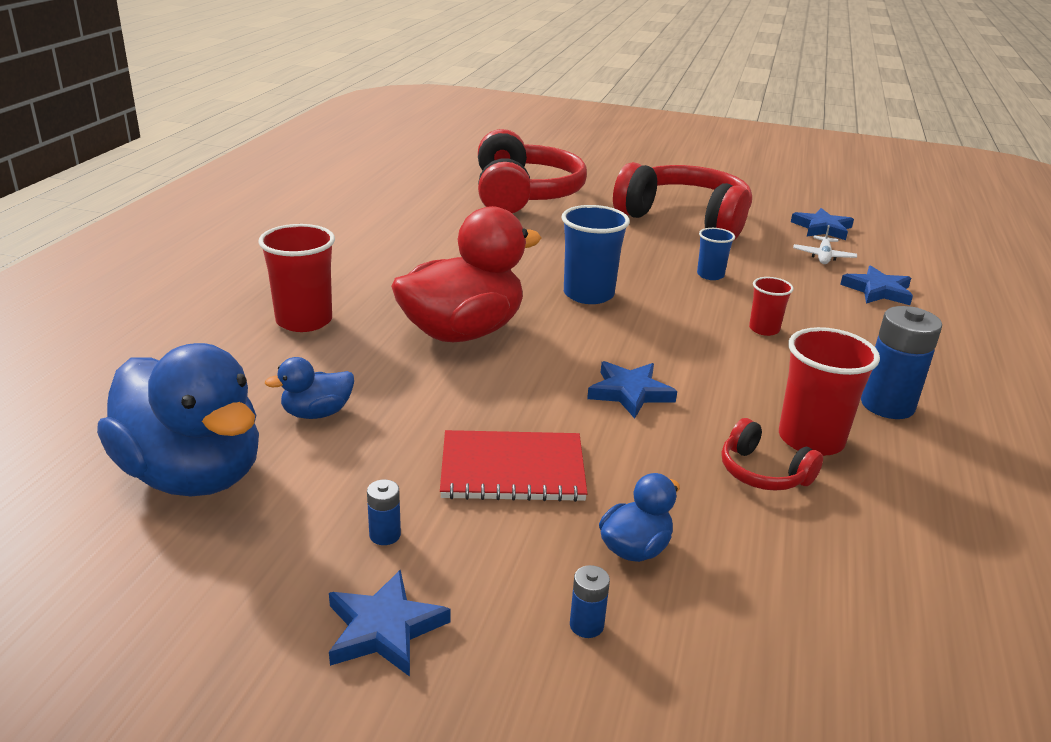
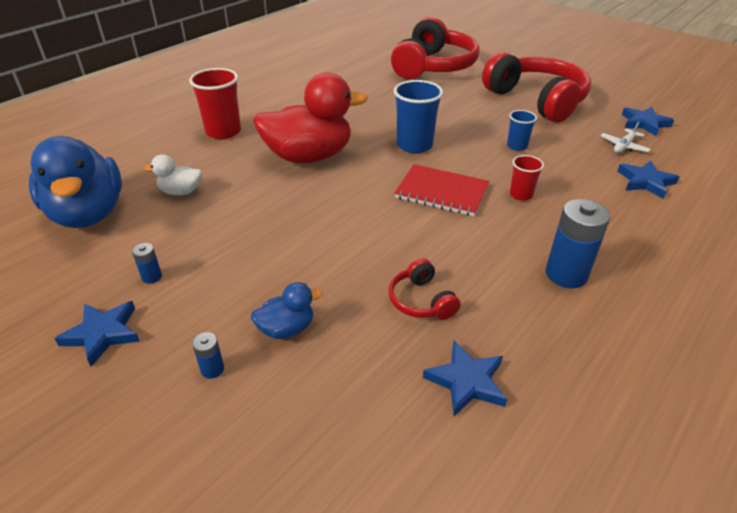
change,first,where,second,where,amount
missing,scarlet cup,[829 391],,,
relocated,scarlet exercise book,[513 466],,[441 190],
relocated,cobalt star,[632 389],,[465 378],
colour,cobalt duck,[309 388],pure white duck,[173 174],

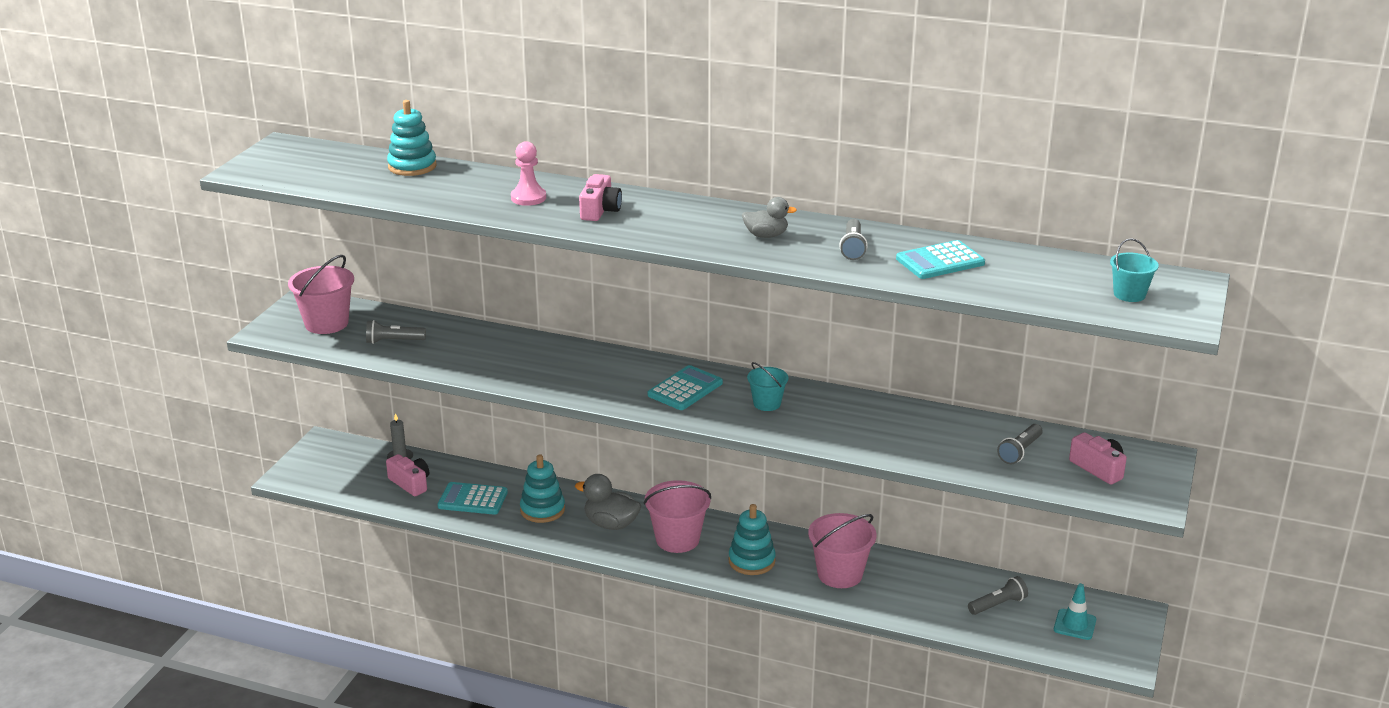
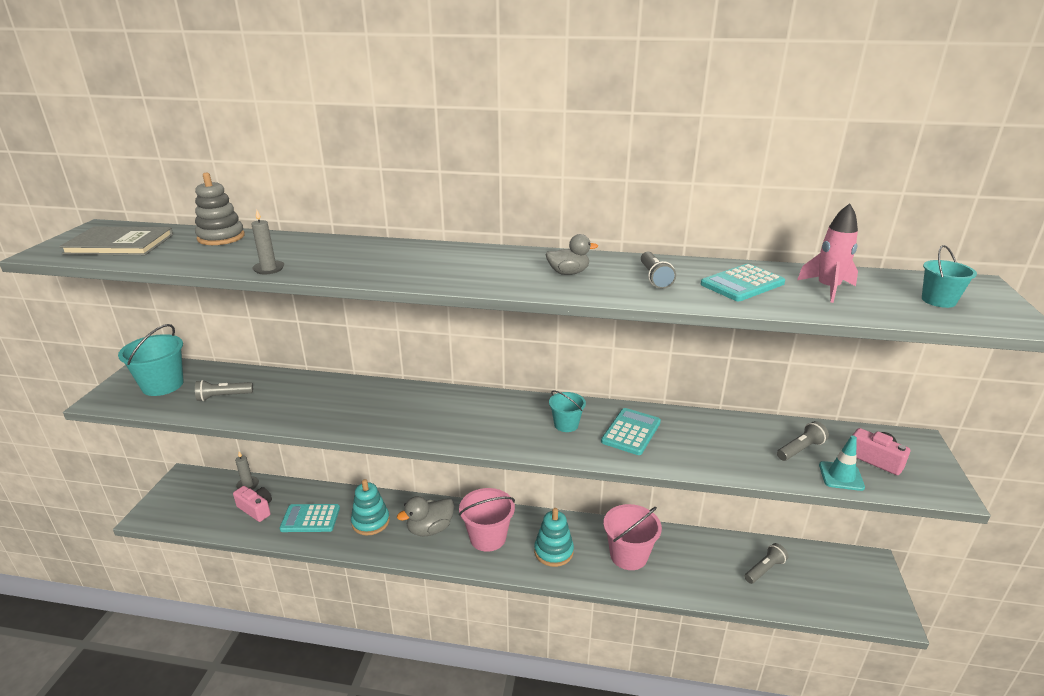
change,first,where,second,where,amount
missing,rosy game pawn,[528 173],,,
missing,rosy compact camera,[600 197],,,
appeared,,,ash-grey hardback,[116 241],
appeared,,,ash-grey wax candle,[267 241],
appeared,,,rosy spaceship,[827 253],
relocated,teal adding machine,[685 387],,[631 431],
relocated,teal safety cone,[1075 611],,[842 463],
colour,rosy pail,[321 294],teal pail,[151 360],
colour,teal stacking toy,[412 138],ash-grey stacking toy,[220 209],
spun,ash-grey duck,[608 502],,[425 516],45 degrees counterclockwise
spun,ash-grey flashlight,[1020 444],,[803 441],150 degrees counterclockwise

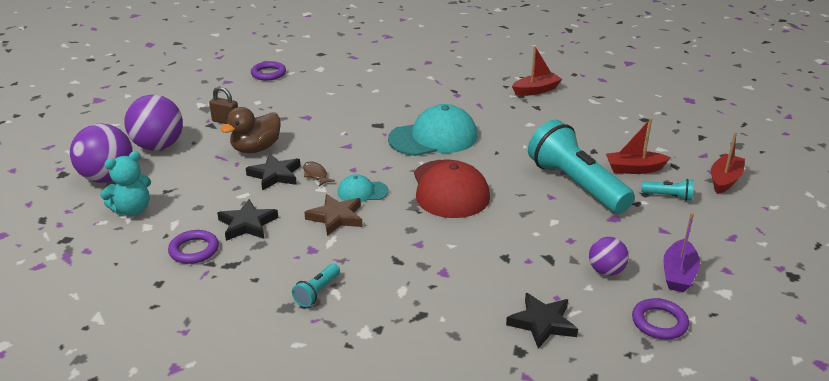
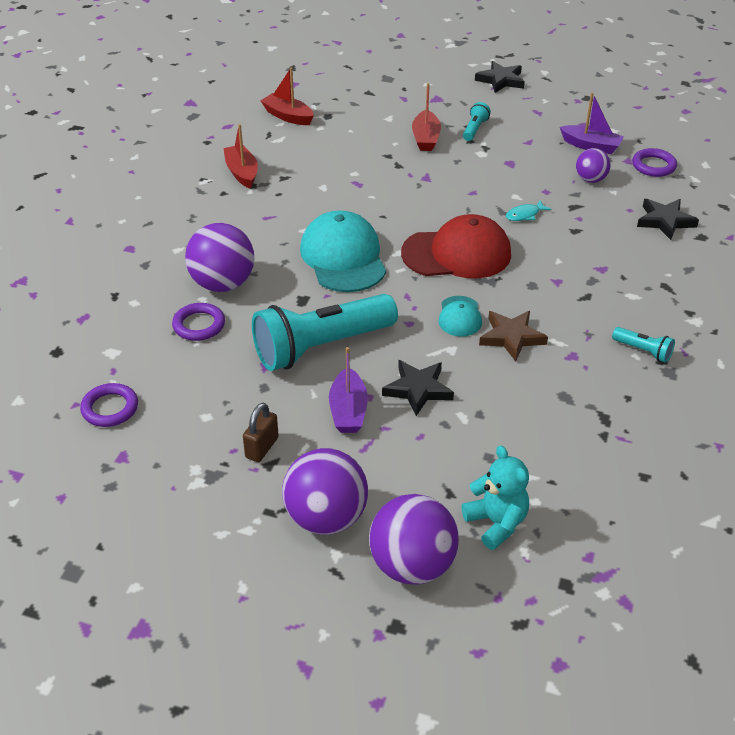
change,first,where,second,where,amount
missing,dark brown fish,[319 173],,,
appeared,,,violet play ball,[220 257],
appeared,,,teal fish,[528 210],
relocated,violet ring,[193 247],,[198 322],
relocated,ebony star,[247 220],,[500 77],
relocated,teal flashlight,[581 167],,[325 332],
relocated,scarlet toy boat,[728 163],,[287 96],
exchanged,dark brown duck,[250 130],violet toy boat,[348 390],

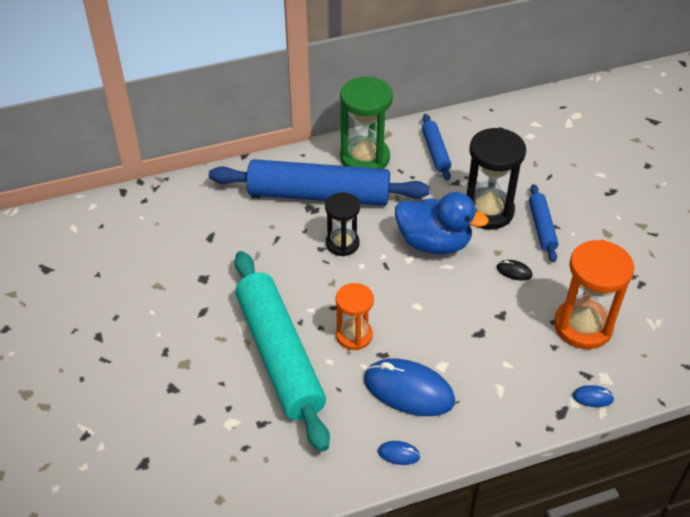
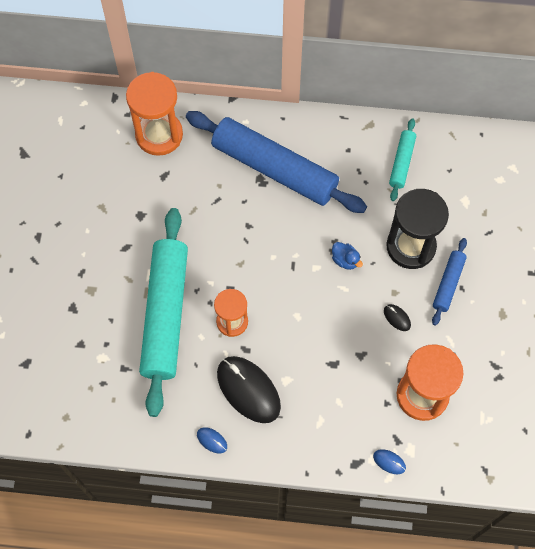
change,first,where,second,where,amount
missing,ebony sand timer,[342 224],,,
missing,emerald sand timer,[366 123],,,
appeared,,,orange sand timer,[154 114],
colour,cobalt computer mouse,[409 387],ebony computer mouse,[249 389],
colour,cobalt pastry roller,[436 147],teal pastry roller,[402 159],
size,cobalt duck,[442 223],,[347 256],x0.44

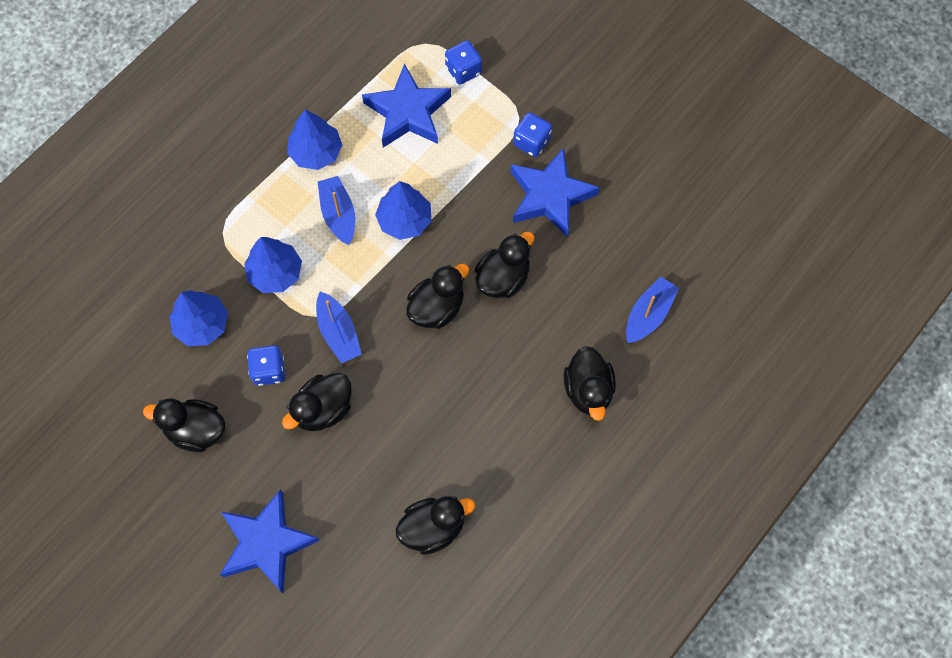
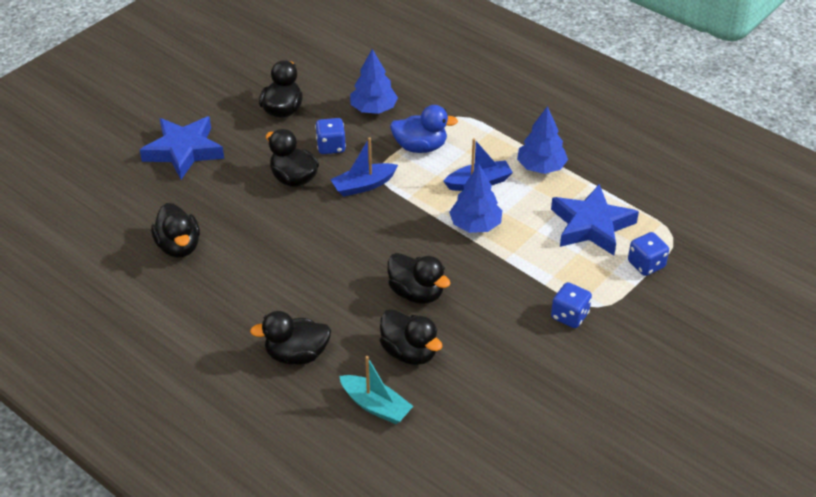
change,first,where,second,where,amount
missing,cobalt star,[555 192],,,
relocated,ebony duck,[437 296],,[411 337],
exchanged,cobalt toy tree,[273 265],cobalt duck,[424 129],
colour,cobalt toy boat,[652 310],teal toy boat,[376 390],

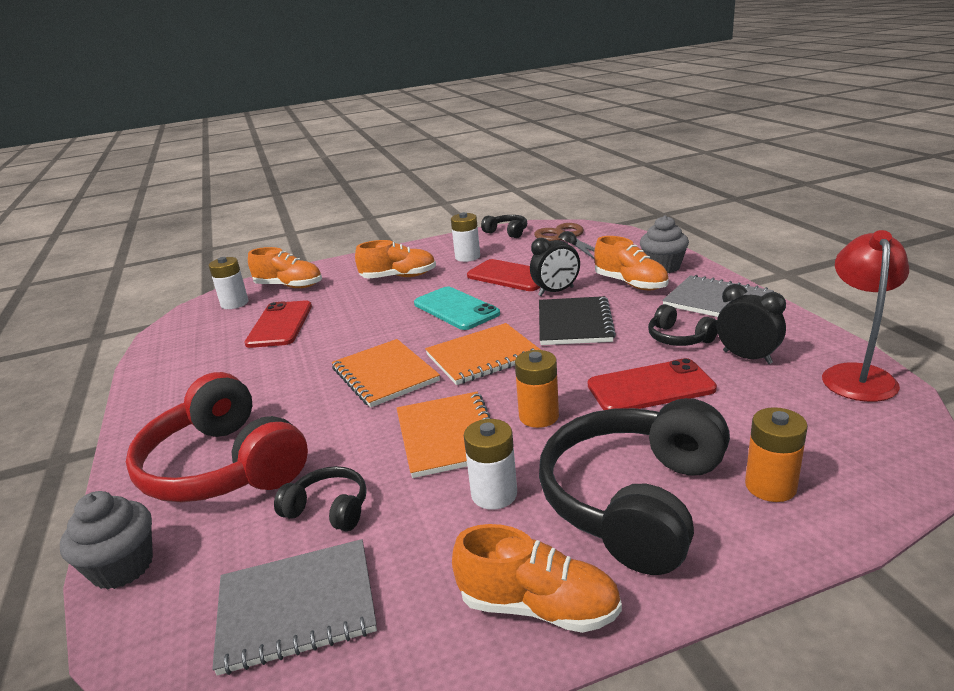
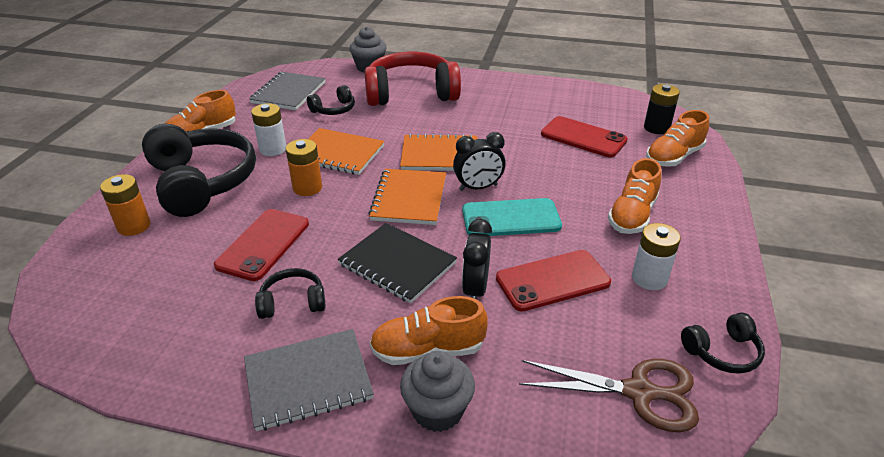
change,first,where,second,where,amount
missing,scarlet lamp,[865 316],,,
relocated,ebony alarm clock,[751 324],,[479 161],
colour,pure white AA battery,[228 283],ebony AA battery,[662 109],

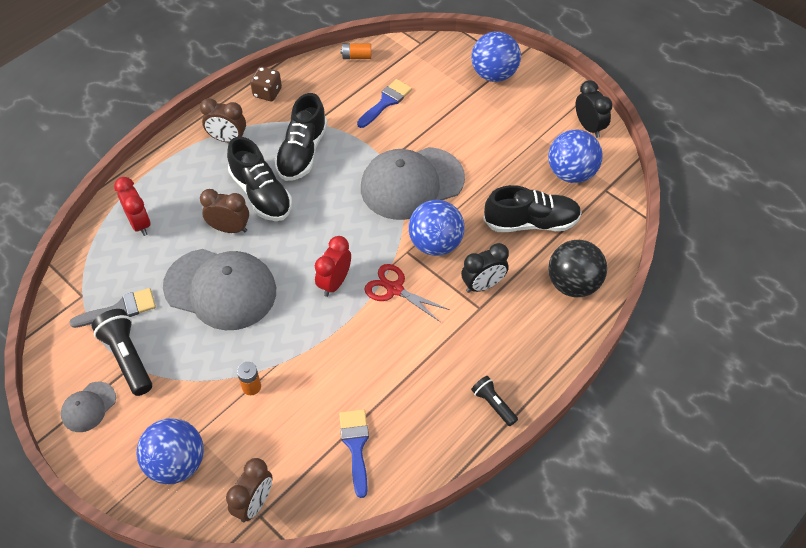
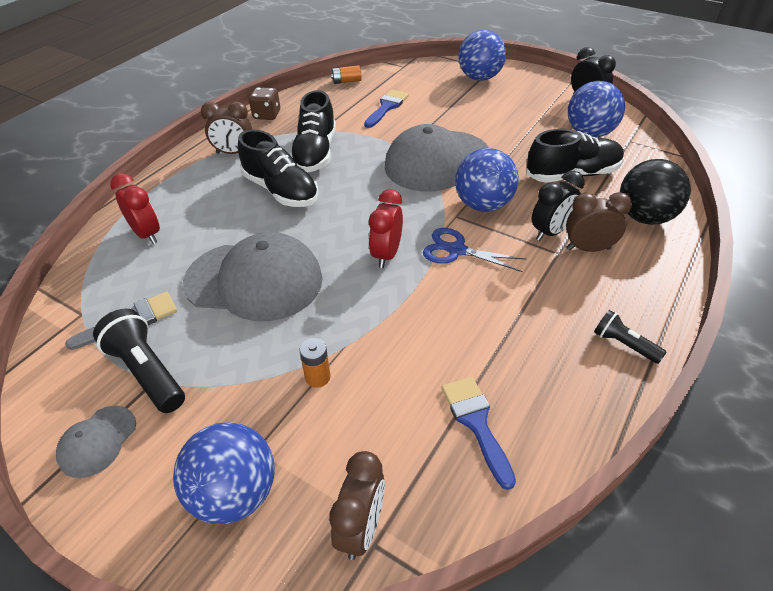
change,first,where,second,where,amount
relocated,dark brown alarm clock,[224 211],,[599 222],
colour,scarlet shears,[407 293],cobalt shears,[475 250],

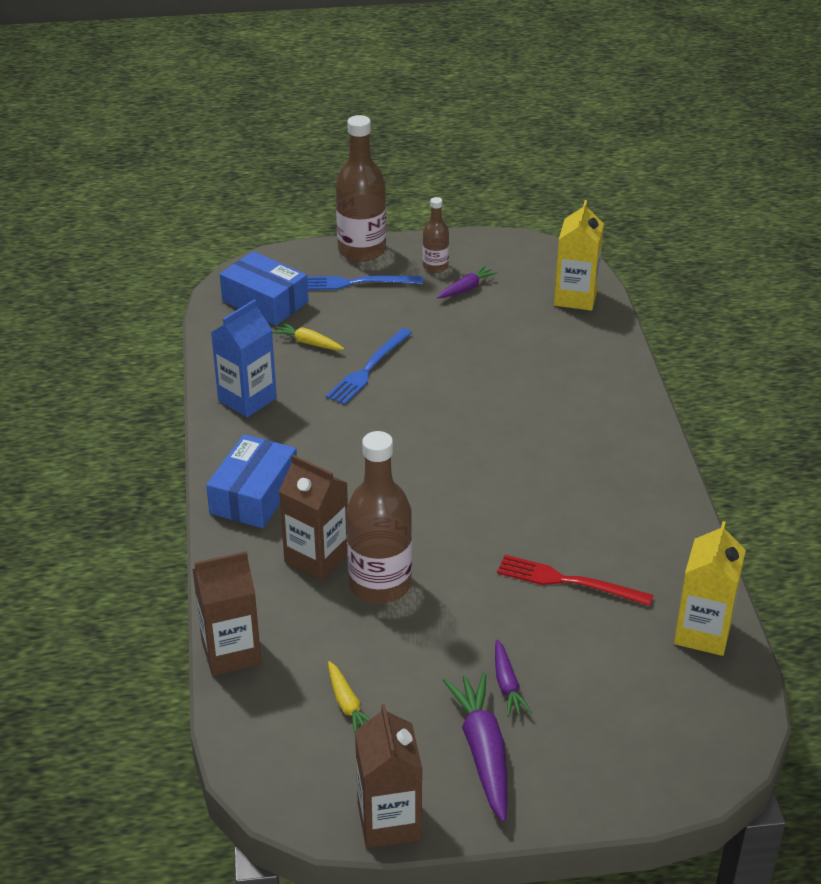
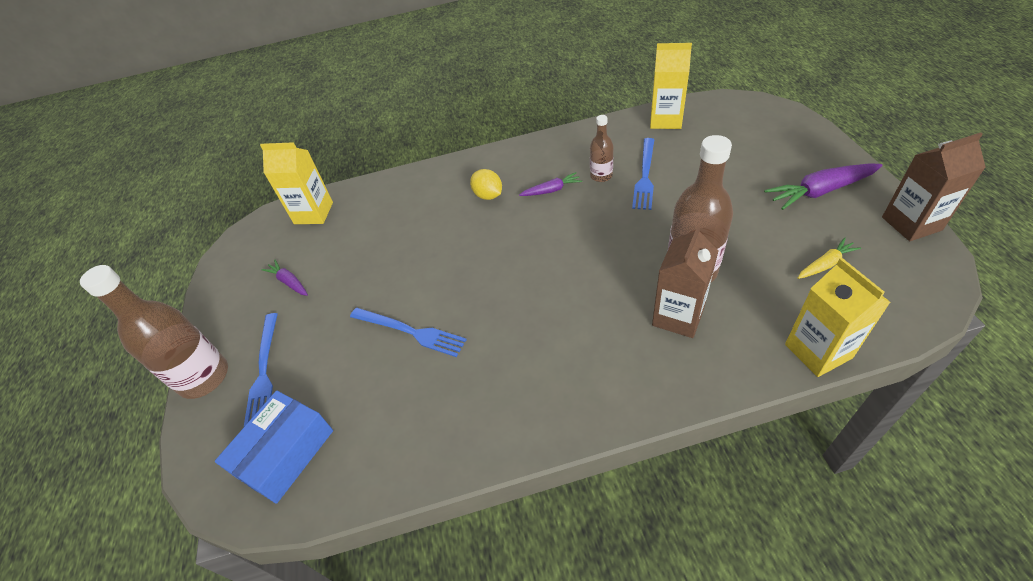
change,first,where,second,where,amount
missing,cobalt box,[251 481],,,
missing,cobalt milk carton,[244 358],,,
missing,yellow root vegetable,[308 336],,,
appeared,,,yellow toy lemon,[486 184],
relocated,dark brown drink bottle,[436 235],,[602 148],
relocated,violet root vegetable,[513 678],,[550 184],
colour,dark brown milk carton,[226 613],yellow milk carton,[838 317],
colour,scarlet table fork,[575 580],cobalt table fork,[643 174],

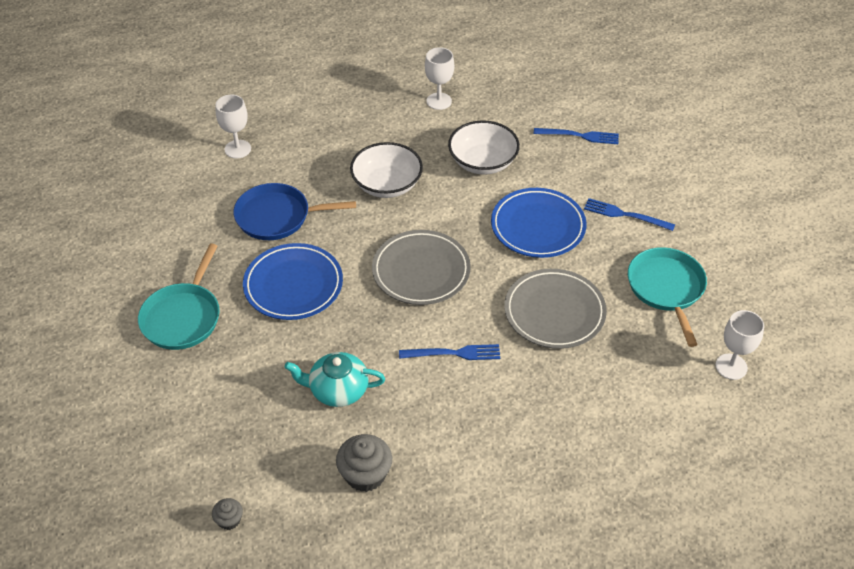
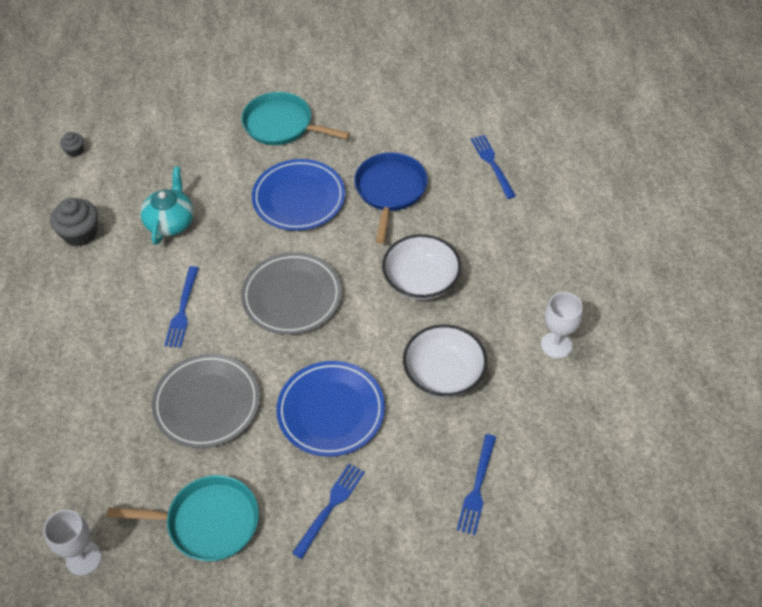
change,first,where,second,where,amount
exchanged,pure white wine glass,[233 126],cobalt table fork,[493 167],

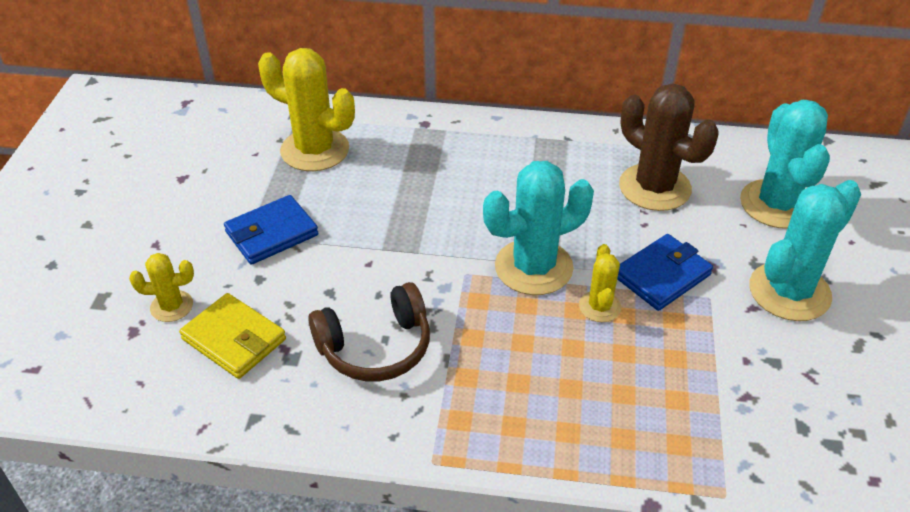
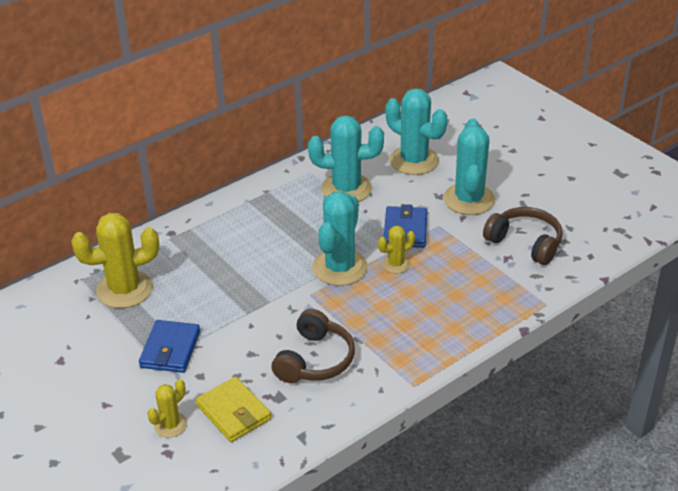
change,first,where,second,where,amount
appeared,,,dark brown headphones,[523 236],
colour,dark brown cactus,[668 147],teal cactus,[346 158],
spun,yellow card wallet,[232 336],,[233 409],60 degrees clockwise
spun,yellow cactus,[600 283],,[396 250],75 degrees counterclockwise

